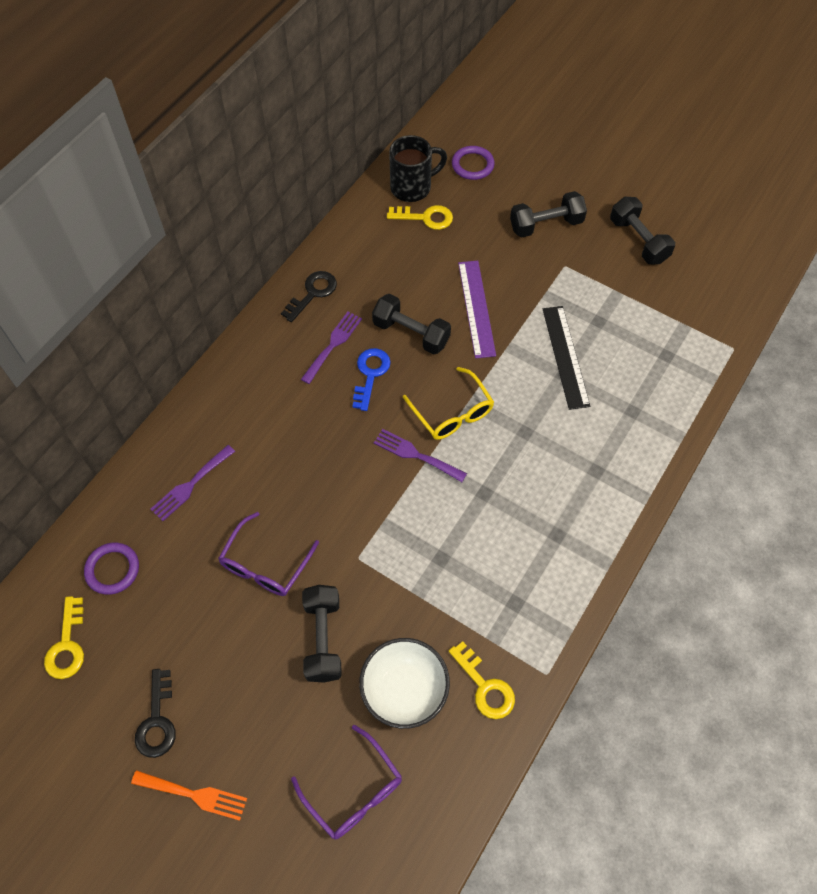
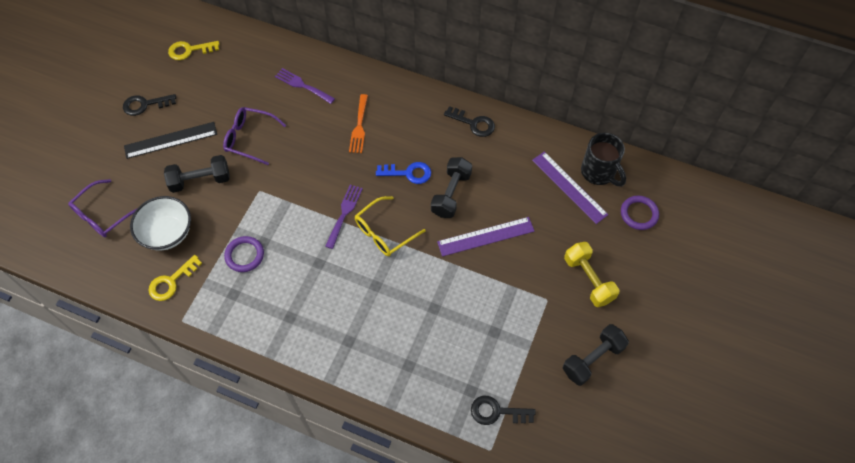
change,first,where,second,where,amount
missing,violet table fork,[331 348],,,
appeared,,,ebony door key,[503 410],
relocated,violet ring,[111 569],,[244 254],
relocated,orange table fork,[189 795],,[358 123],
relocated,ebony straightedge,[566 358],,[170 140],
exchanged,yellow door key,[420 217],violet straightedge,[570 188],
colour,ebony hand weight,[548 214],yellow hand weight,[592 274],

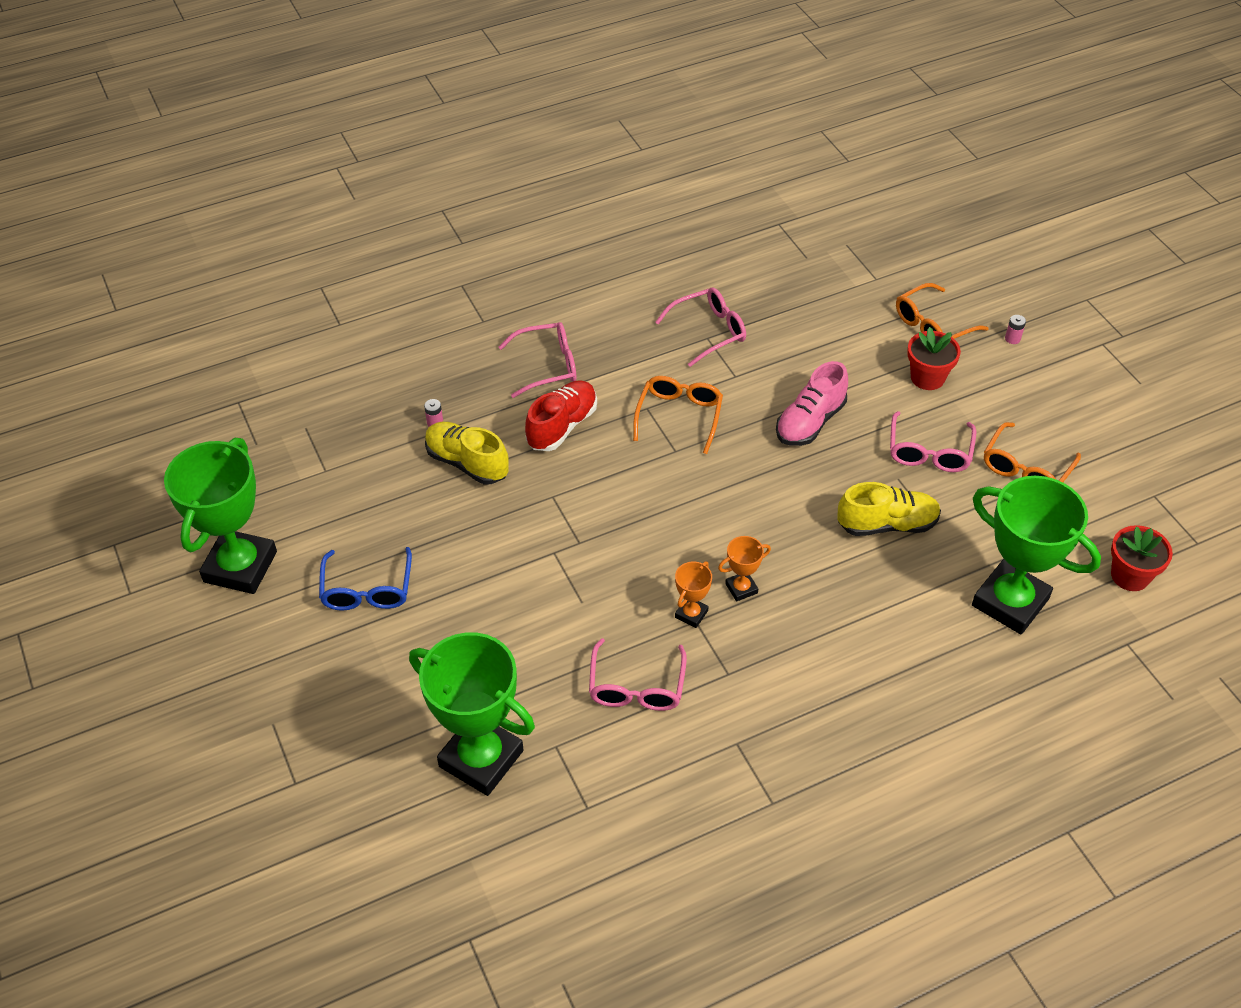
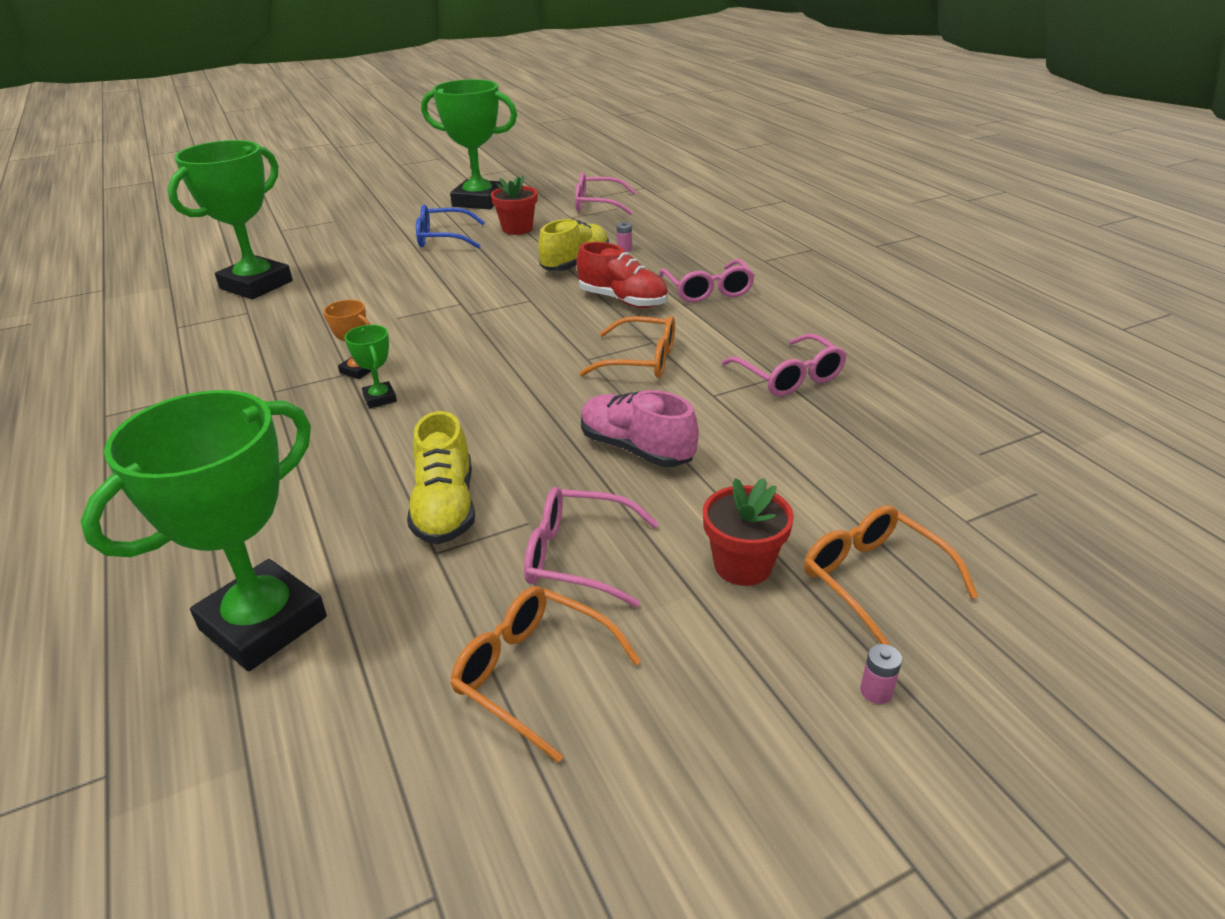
change,first,where,second,where,amount
relocated,rosy spectacles,[638 674],,[605 193],
relocated,scarlet potted plant,[1142 558],,[514 205],
colour,orange trophy,[744 569],emerald trophy,[370 366],

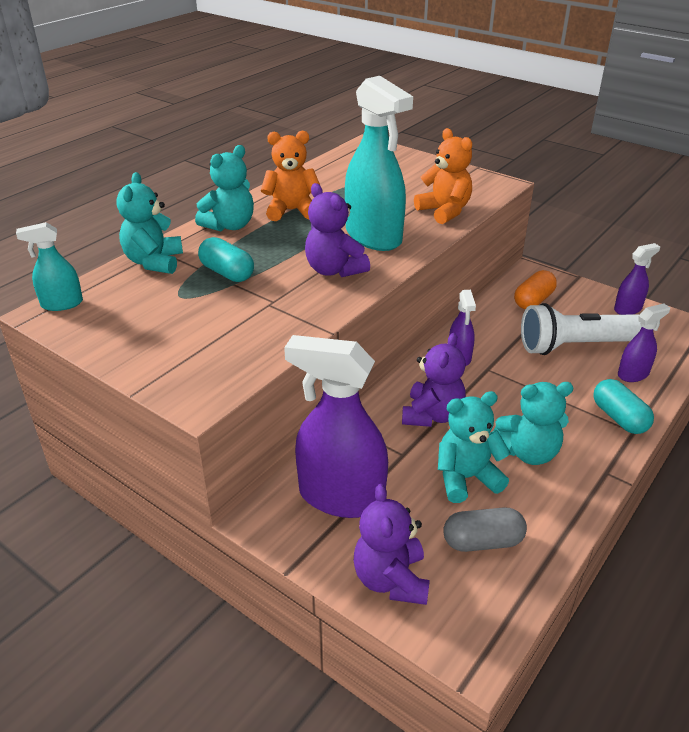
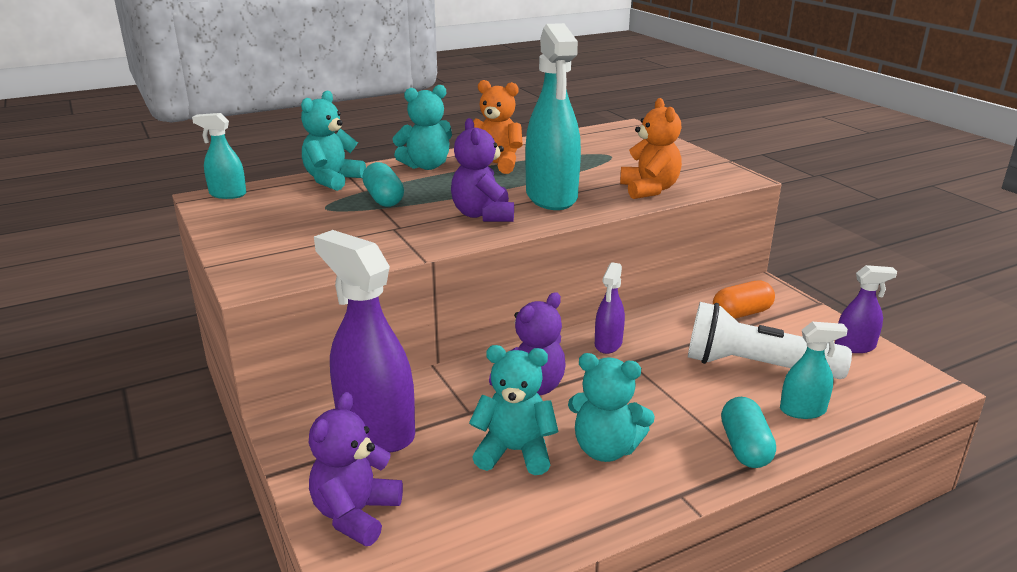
change,first,where,second,where,amount
missing,ash-grey capsule,[485 529],,,
colour,violet sprayer,[644 342],teal sprayer,[814 370],

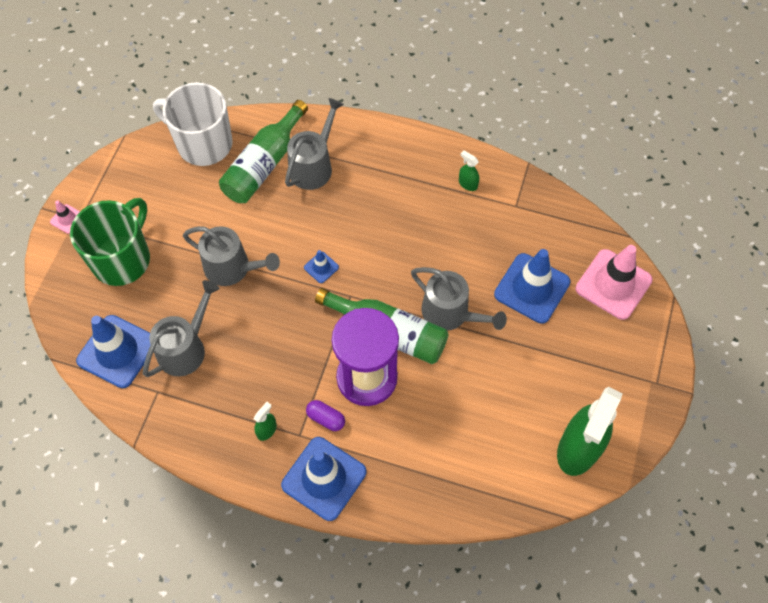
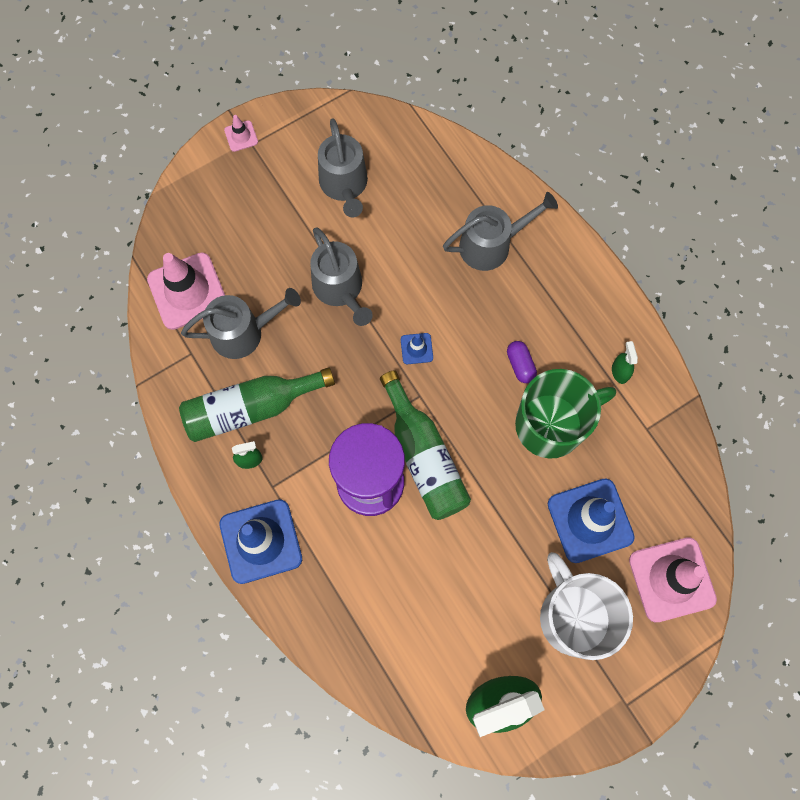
change,first,where,second,where,amount
relocated,emerald coffee mug,[110 242],,[565 414],
relocated,pure white coffee mug,[193 124],,[586 606],
relocated,emerald drink bottle,[263 151],,[257 404],
relocated,violet capsule,[325 415],,[522 362],
relocated,ash-grey watering pot,[459 299],,[343 168],
colour,cobalt safety cone,[113 351],rosy safety cone,[186 291],

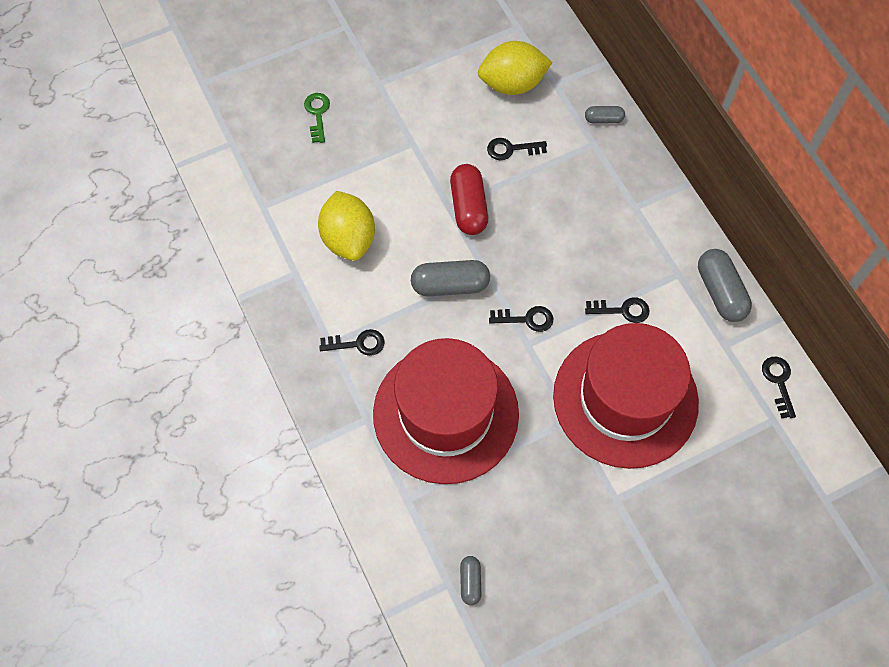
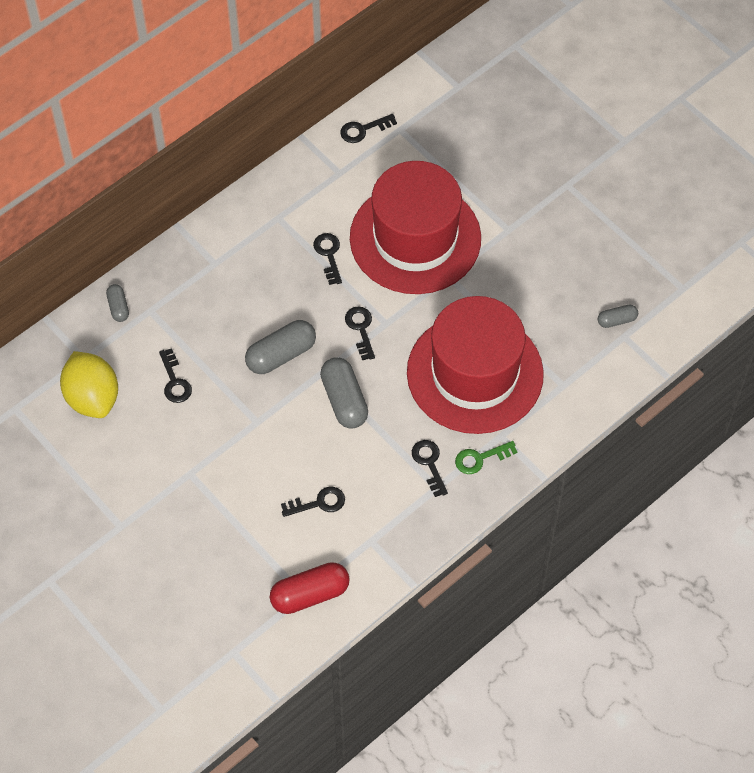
change,first,where,second,where,amount
relocated,emerald door key,[317 118],,[486 457],
relocated,scarlet capsule,[469 199],,[310 588],
relocated,ash-grey capsule,[725 285],,[280 347],
exchanged,yellow toy lemon,[346 226],ebony door key,[313 502],

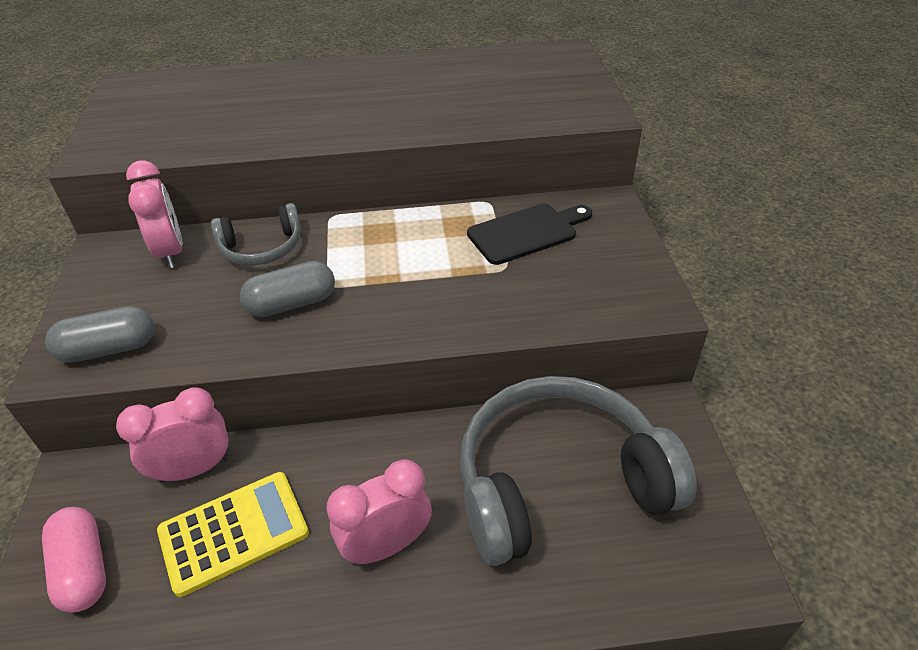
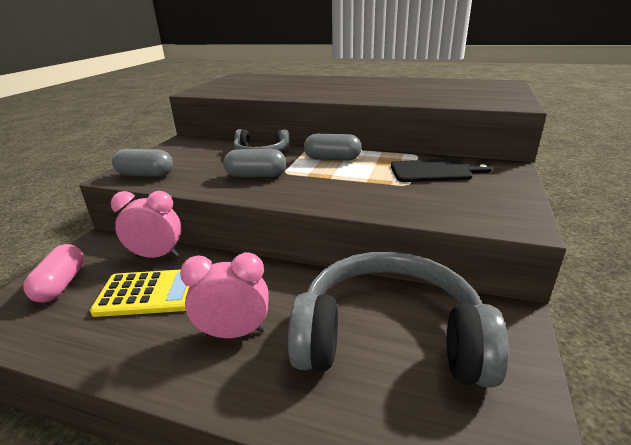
change,first,where,second,where,amount
missing,rosy alarm clock,[154 214],,,
appeared,,,ash-grey capsule,[333 147],

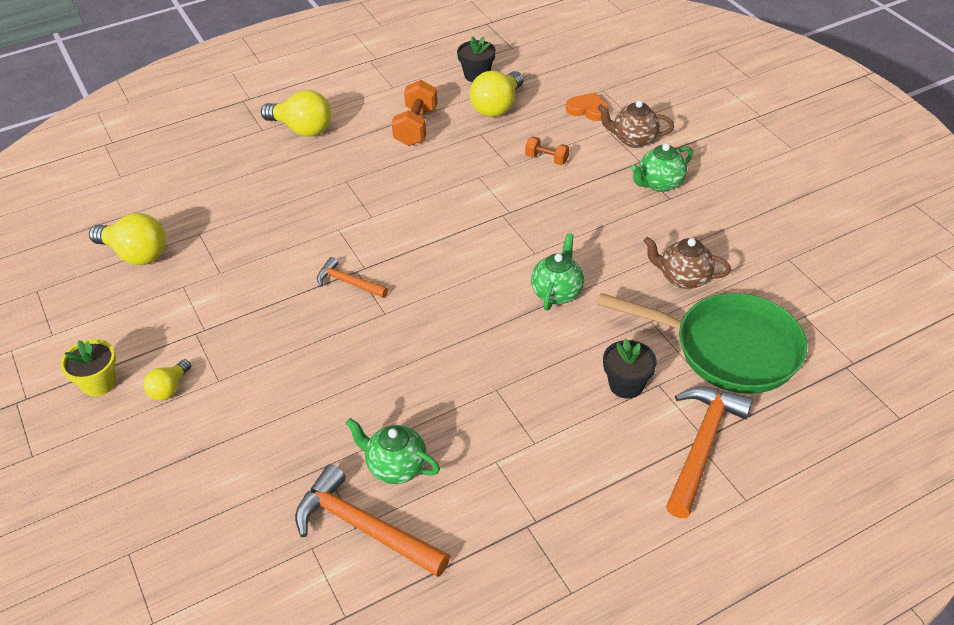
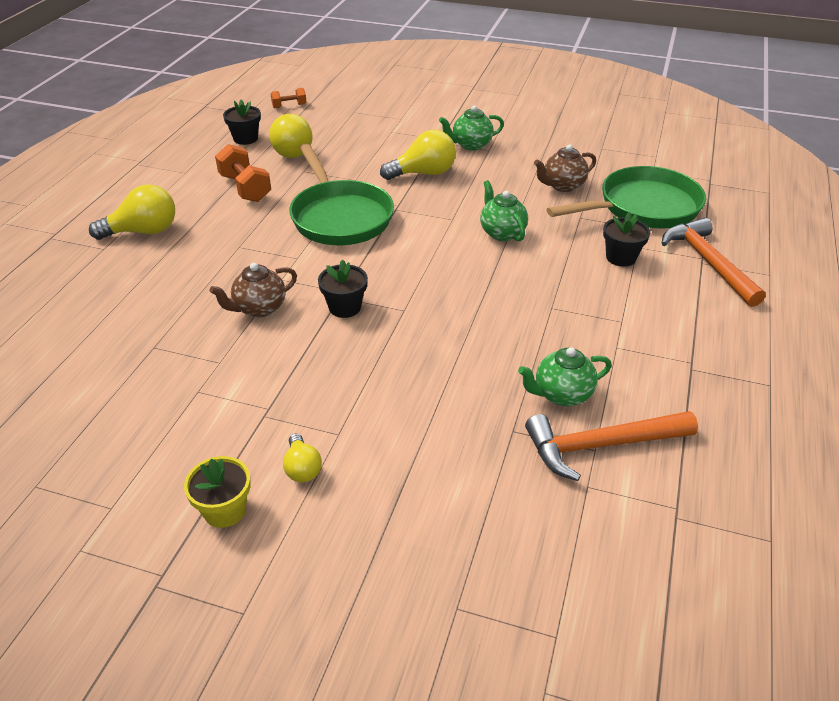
change,first,where,second,where,amount
missing,orange love heart,[587 106],,,
appeared,,,emerald pan,[341 194],
relocated,yellow light bulb,[127 239],,[418 155],
relocated,orange hand weight,[547 151],,[289 98],
relocated,dark brown tea pot,[635 124],,[253 290],
exchanged,orange carpenter's hammer,[352 277],ebony potted plant,[343 289],
spun,emerald tea pot,[662 168],,[471 128],60 degrees clockwise

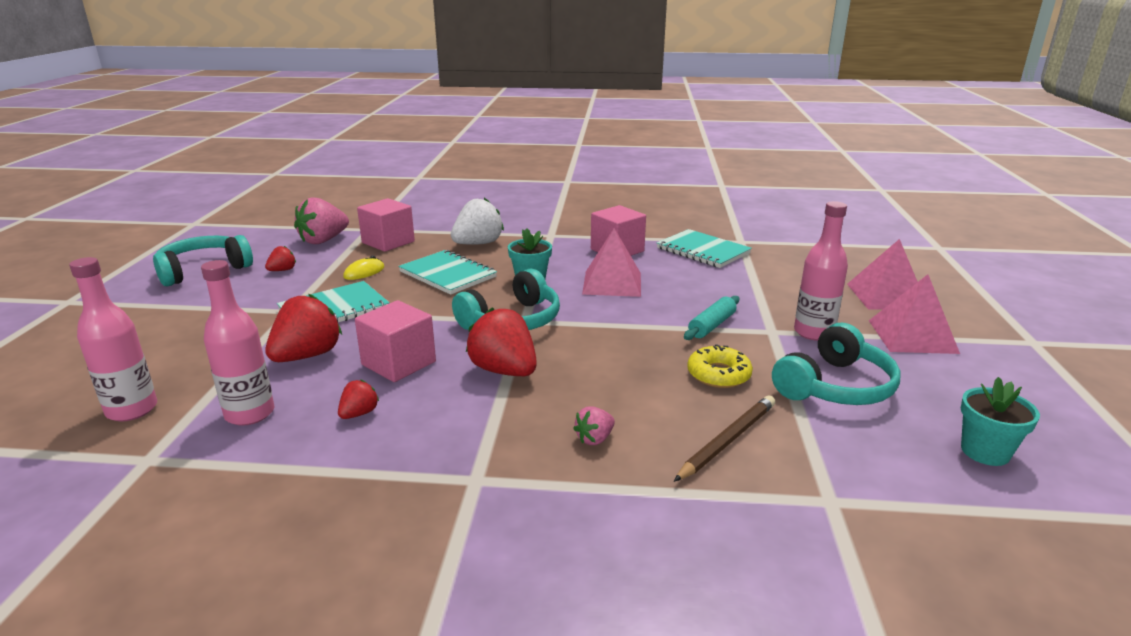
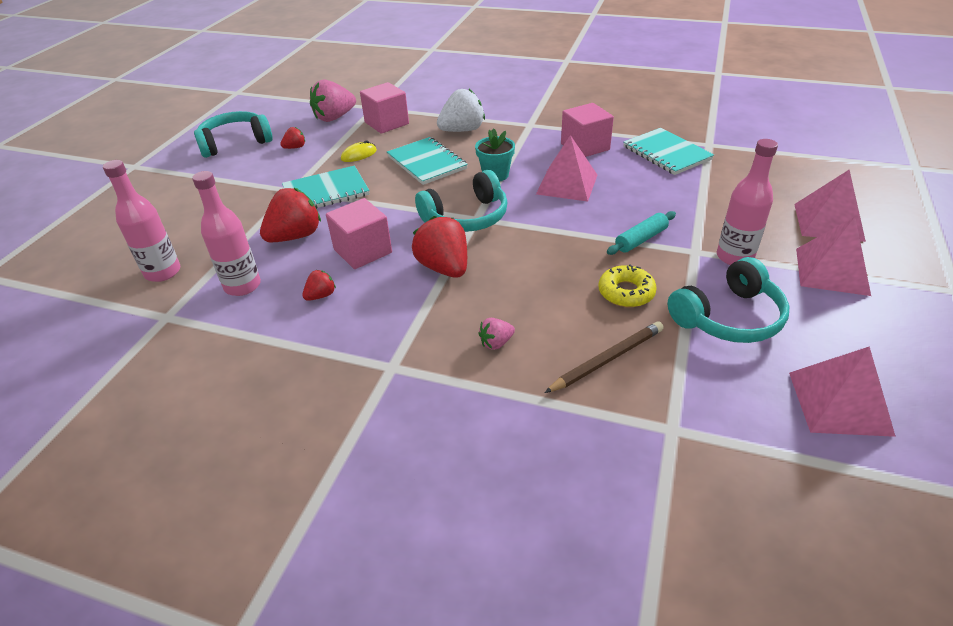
change,first,where,second,where,amount
exchanged,teal potted plant,[1000 421],rosy pyramid shape,[842 391],

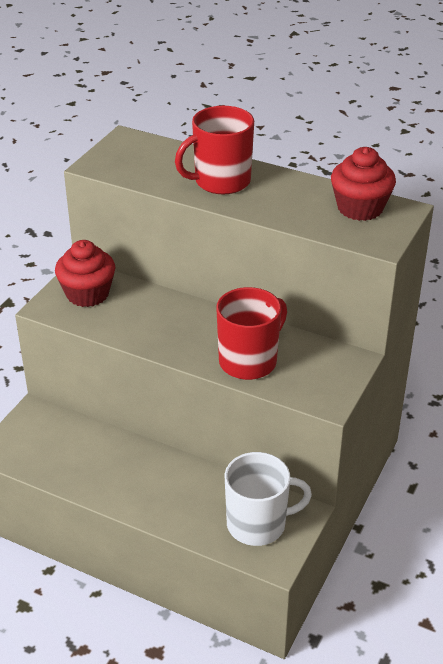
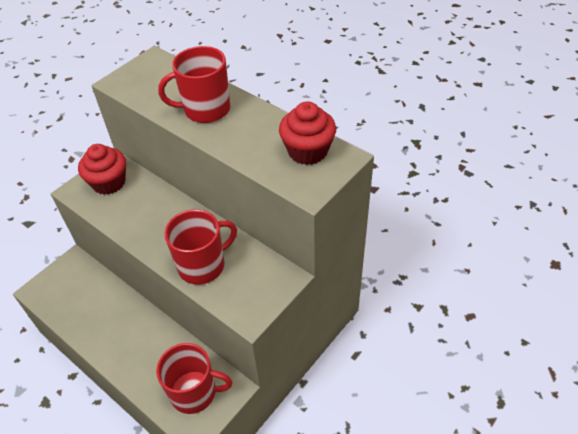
change,first,where,second,where,amount
colour,pure white coffee mug,[268 499],scarlet coffee mug,[194 378],

